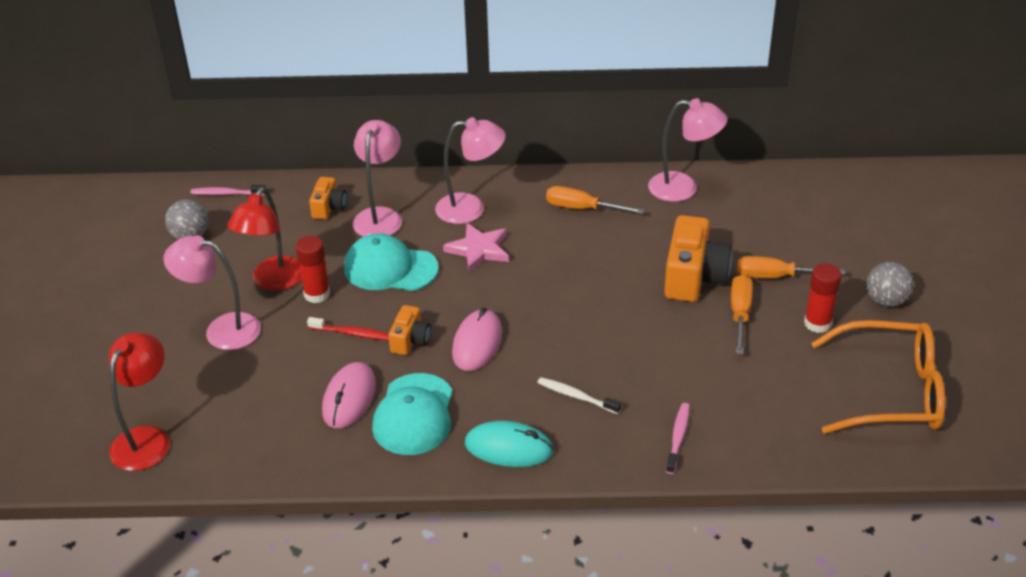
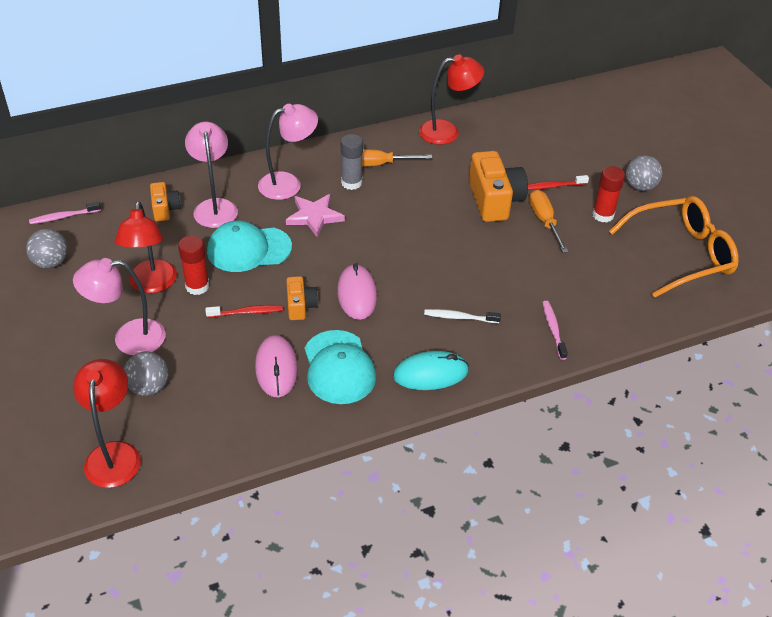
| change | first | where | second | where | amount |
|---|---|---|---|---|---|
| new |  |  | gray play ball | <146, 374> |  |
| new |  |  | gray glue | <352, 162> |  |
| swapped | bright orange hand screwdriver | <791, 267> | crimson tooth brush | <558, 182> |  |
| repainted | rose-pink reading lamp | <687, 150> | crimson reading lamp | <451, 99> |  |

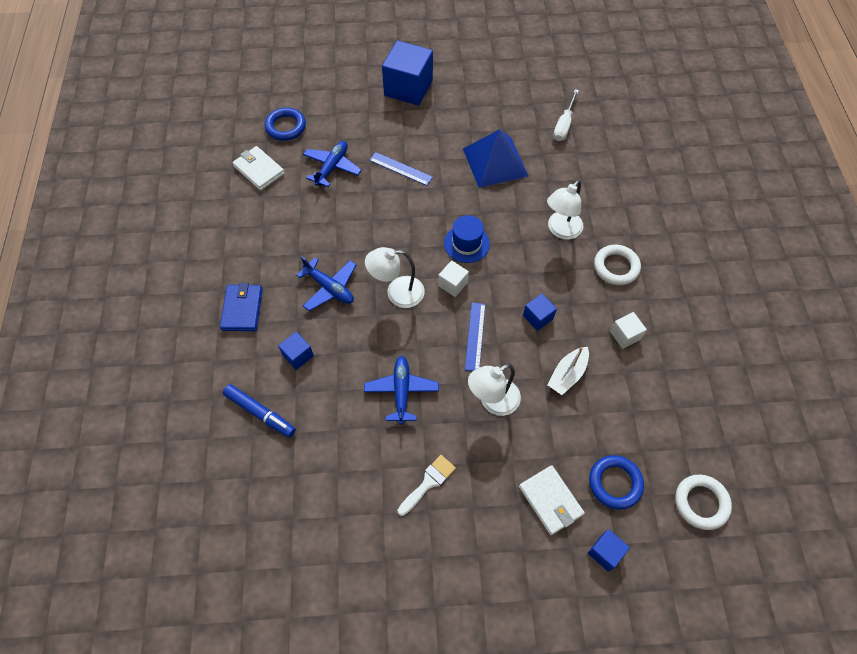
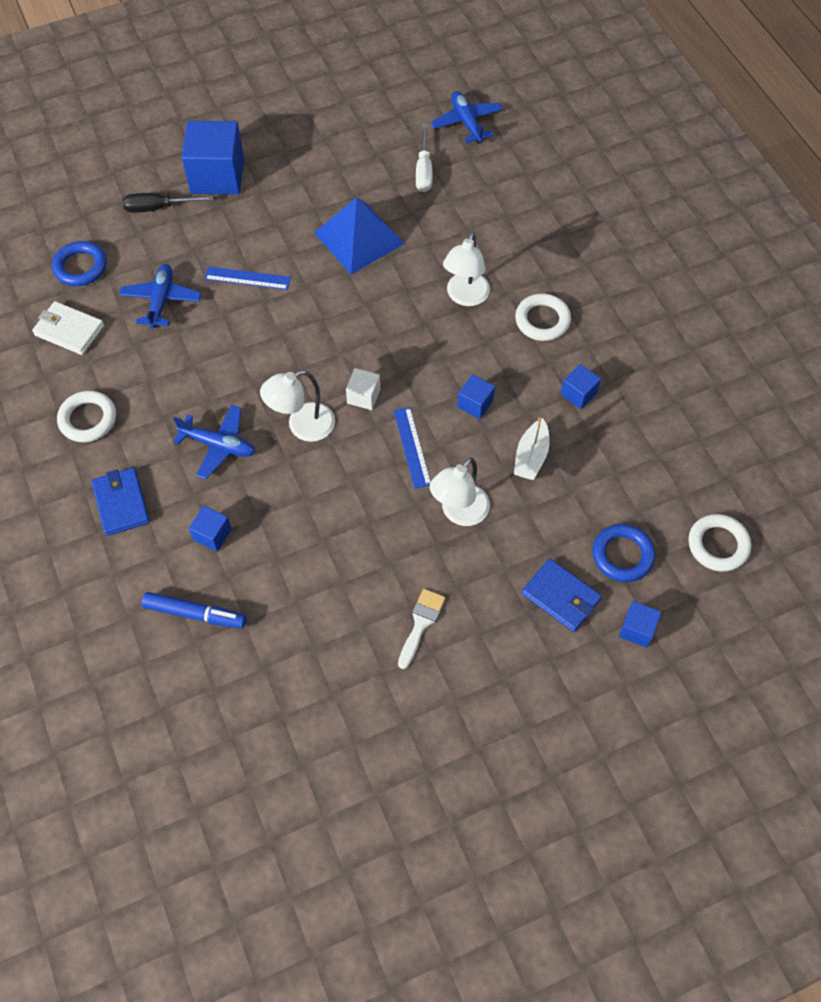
| change | first | where | second | where | amount |
|---|---|---|---|---|---|
| gone | cobalt top hat | <467, 239> |  |  |  |
| new |  |  | white ring | <86, 416> |  |
| new |  |  | jet-black hand screwdriver | <168, 203> |  |
| shifted | cobalt plane | <401, 390> |  | <466, 117> |  |
| repainted | white wallet | <552, 500> | cobalt wallet | <562, 595> |  |
| repainted | white solid cube | <628, 330> | cobalt solid cube | <581, 386> |  |

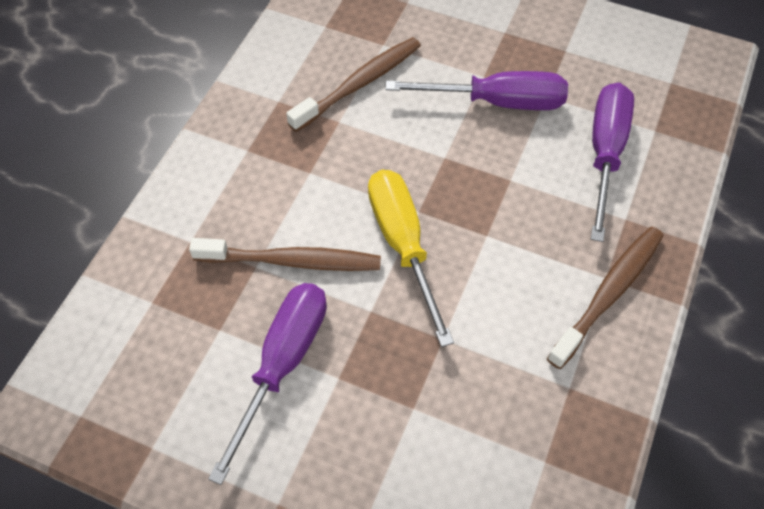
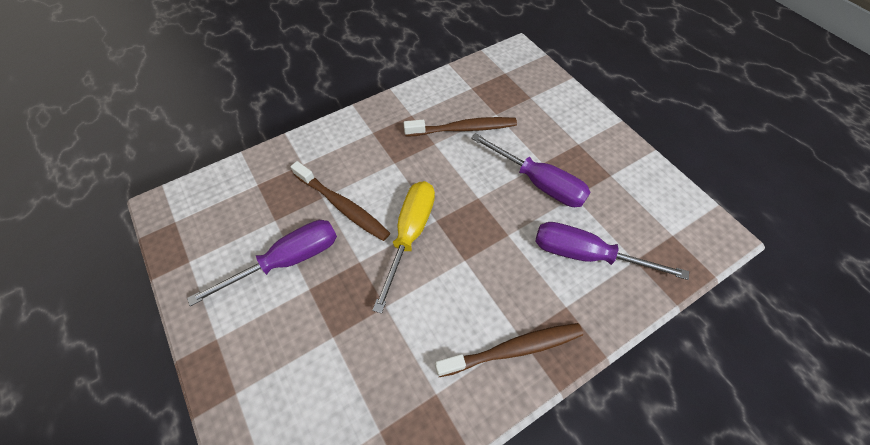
| change | first | where | second | where | amount |
|---|---|---|---|---|---|
| rotated | violet hand screwdriver | <612, 162> |  | <612, 251> | 120 degrees counterclockwise |

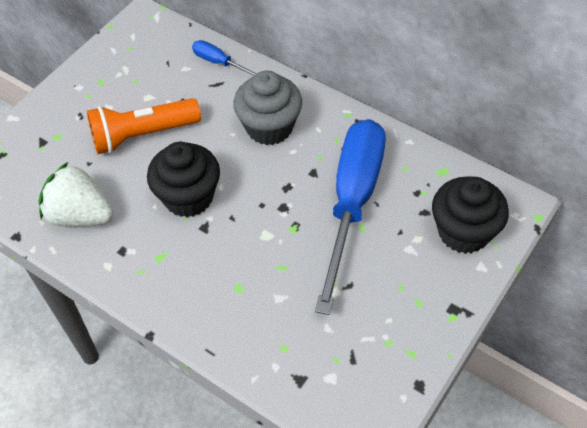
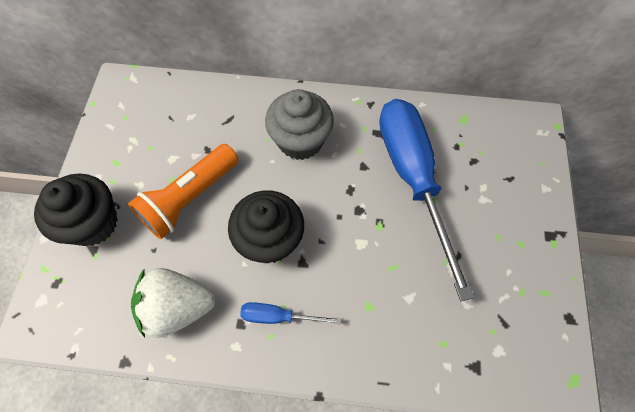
| change | first | where | second | where | amount |
|---|---|---|---|---|---|
| shifted | cobalt hand screwdriver | <224, 58> |  | <290, 313> |  |
| shifted | jet-black muffin | <470, 215> |  | <76, 210> |  |

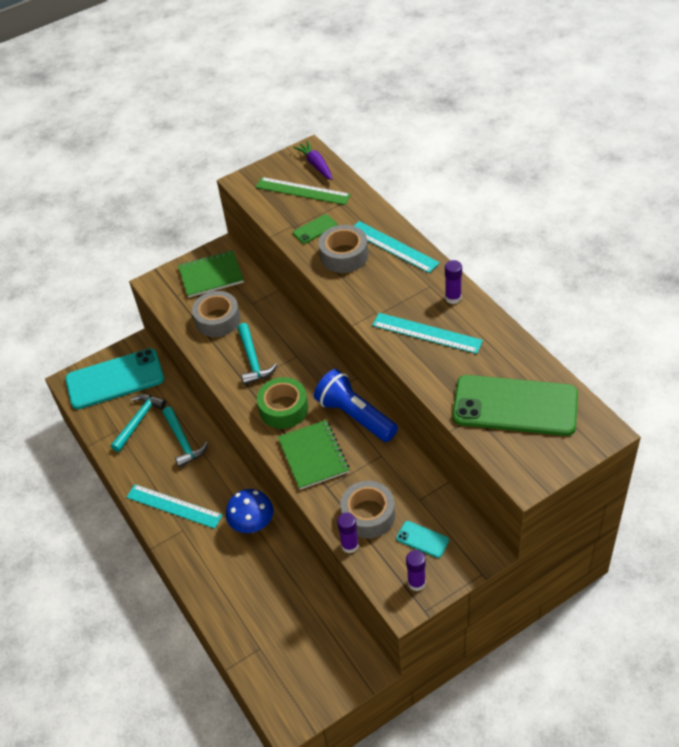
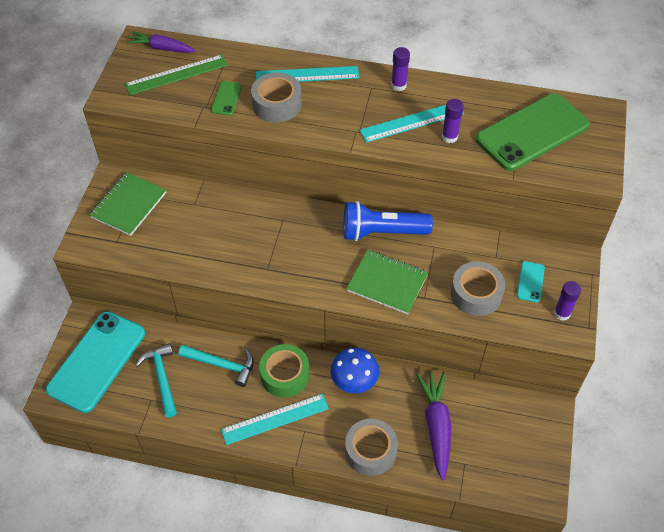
| change | first | where | second | where | amount |
|---|---|---|---|---|---|
| gone | turquoise carpenter's hammer | <257, 354> |  |  |  |
| new |  |  | violet root vegetable | <433, 426> |  |
| shifted | gray sticky tape | <216, 314> |  | <371, 447> |  |
| shifted | green sticky tape | <282, 403> |  | <284, 371> |  |
| shifted | violet glue | <348, 532> |  | <453, 121> |  |
| rotated | turquoise mobile phone | <422, 539> |  | <531, 282> | 60 degrees counterclockwise |

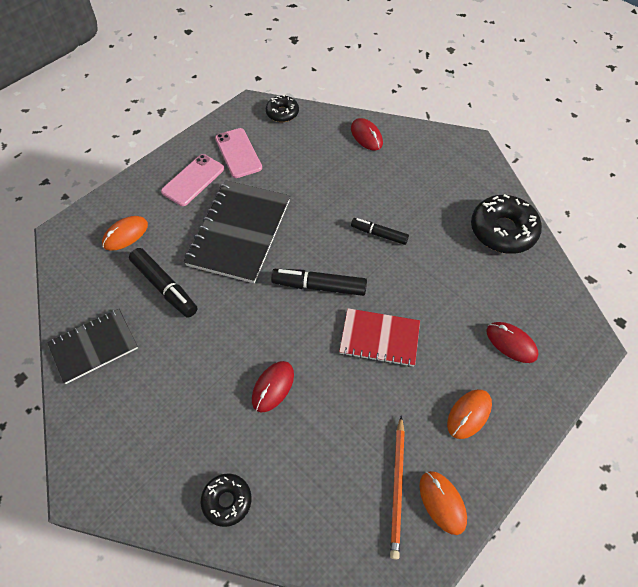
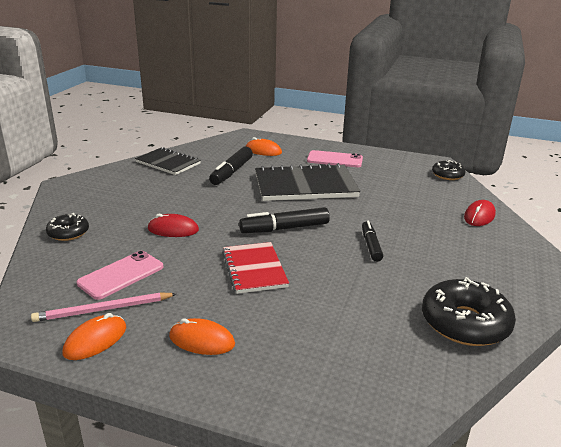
| change | first | where | second | where | amount |
|---|---|---|---|---|---|
| gone | crimson computer mouse | <512, 342> |  |  |  |
| shifted | rose-pink mobile phone | <238, 153> |  | <119, 275> |  |
| repainted | bright orange pencil | <397, 487> | rose-pink pencil | <103, 307> |  |
| rotated | jet-black marker pen | <319, 282> |  | <284, 220> | 90 degrees counterclockwise |

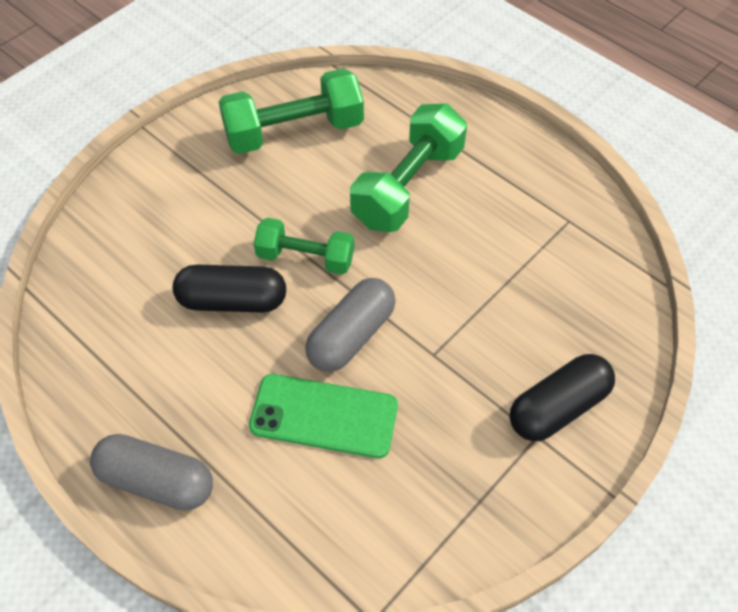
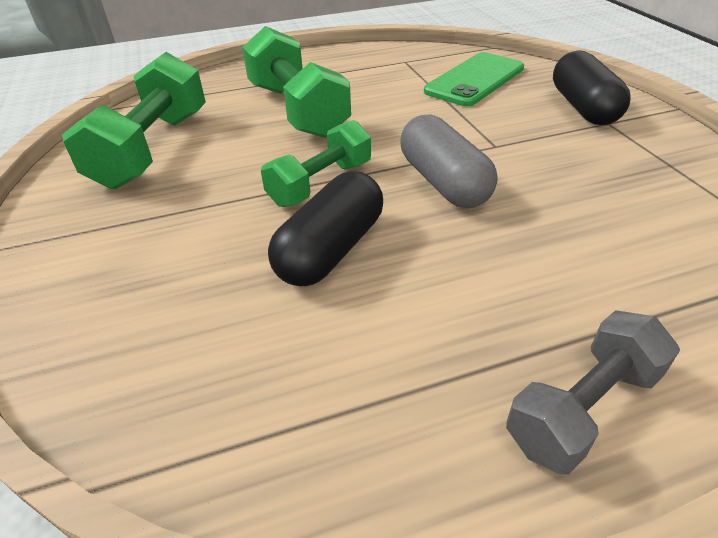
| change | first | where | second | where | amount |
|---|---|---|---|---|---|
| shifted | green mobile phone | <323, 416> |  | <474, 79> |  |
| swapped | gray pill | <151, 472> | gray free weight | <593, 392> |  |

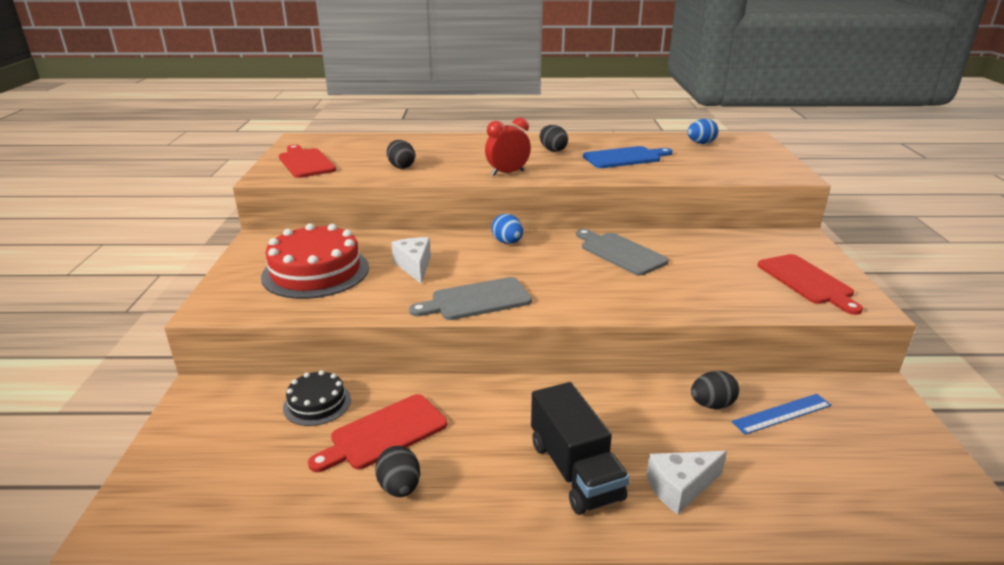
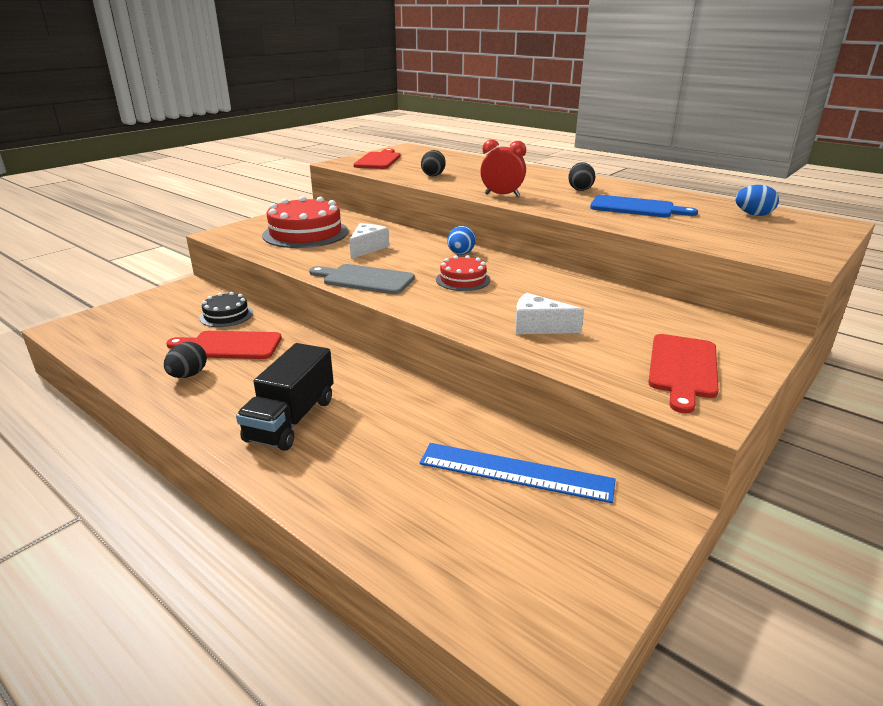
| change | first | where | second | where | amount |
|---|---|---|---|---|---|
| gone | gray chopping board | <622, 252> |  |  |  |
| gone | jet-black toy egg | <715, 390> |  |  |  |
| new |  |  | crimson cake | <463, 273> |  |
| shifted | white cheese wedge | <686, 483> |  | <549, 313> |  |
| scaled | cobalt straightedge | <781, 414> |  | <517, 473> | x1.54 |

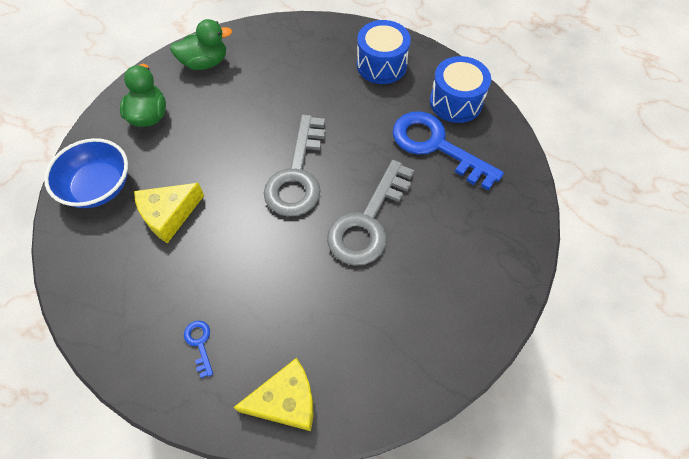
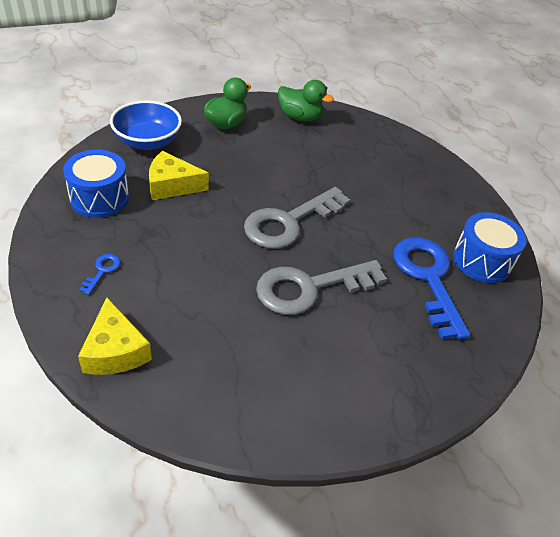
| change | first | where | second | where | amount |
|---|---|---|---|---|---|
| shifted | cobalt snare drum | <384, 52> |  | <96, 184> |  |
| rotated | bright yellow cheese wedge | <273, 394> |  | <115, 336> | 45 degrees clockwise |

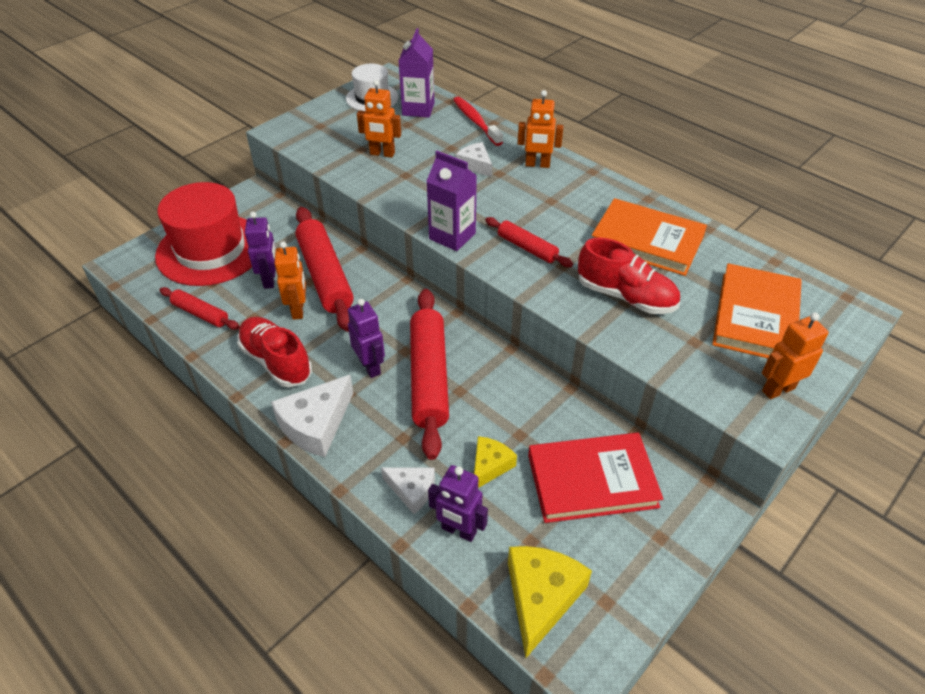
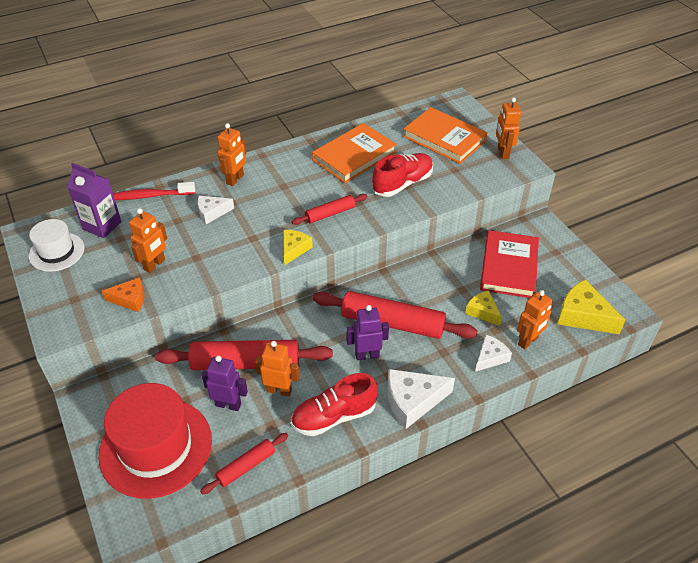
| change | first | where | second | where | amount |
|---|---|---|---|---|---|
| new |  |  | bright orange cheese wedge | <123, 294> |  |
| swapped | violet juice carton | <451, 201> | bright yellow cheese wedge | <298, 247> |  |
| repainted | violet robot figure | <458, 503> | bright orange robot figure | <535, 319> |  |
| rotated | white cheese wedge | <312, 416> |  | <421, 399> | 105 degrees clockwise |

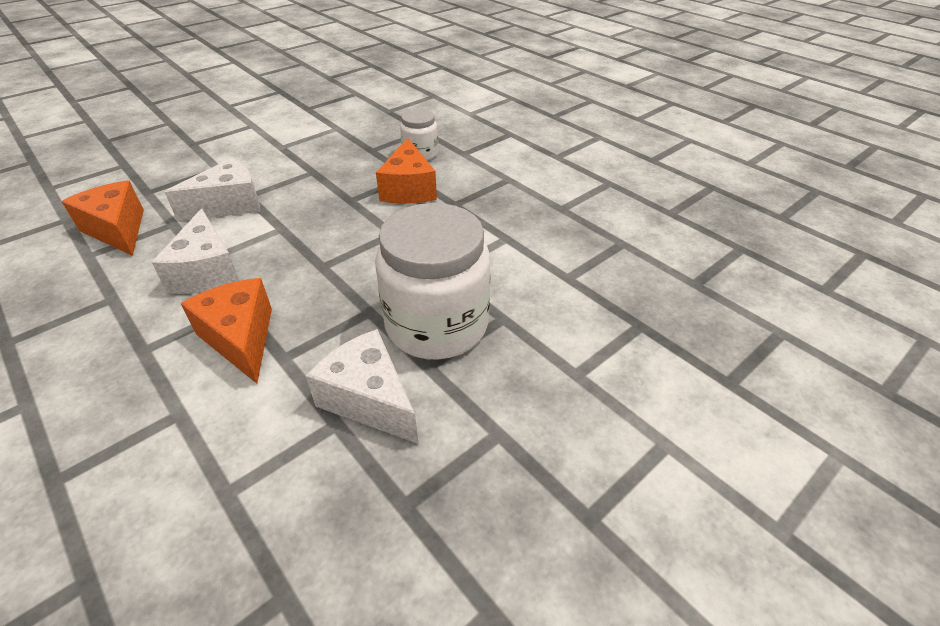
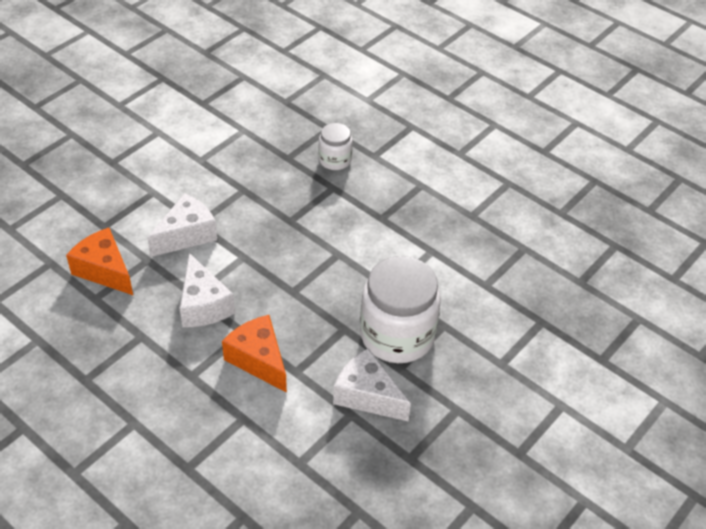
| change | first | where | second | where | amount |
|---|---|---|---|---|---|
| gone | bright orange cheese wedge | <406, 171> |  |  |  |

